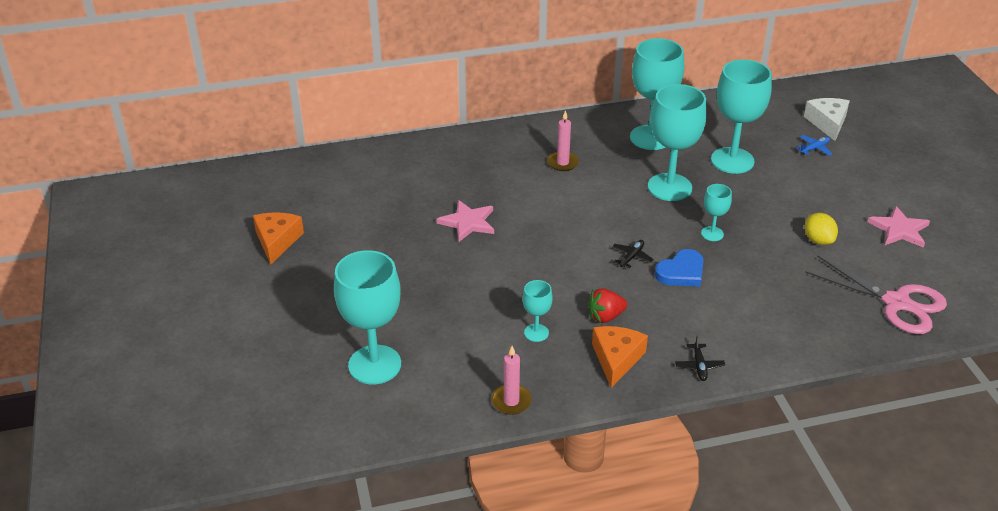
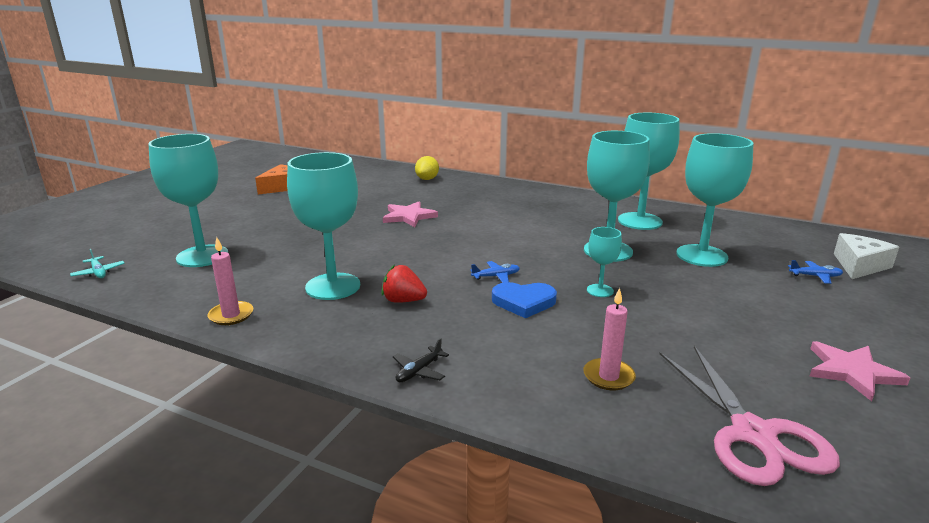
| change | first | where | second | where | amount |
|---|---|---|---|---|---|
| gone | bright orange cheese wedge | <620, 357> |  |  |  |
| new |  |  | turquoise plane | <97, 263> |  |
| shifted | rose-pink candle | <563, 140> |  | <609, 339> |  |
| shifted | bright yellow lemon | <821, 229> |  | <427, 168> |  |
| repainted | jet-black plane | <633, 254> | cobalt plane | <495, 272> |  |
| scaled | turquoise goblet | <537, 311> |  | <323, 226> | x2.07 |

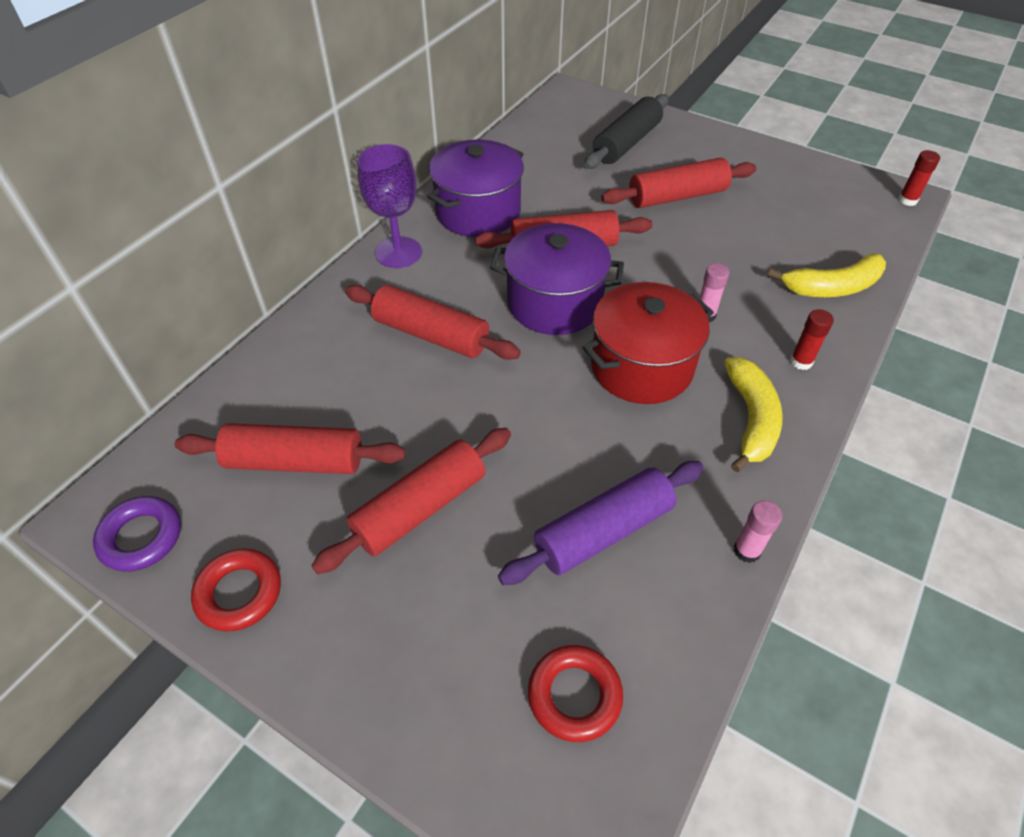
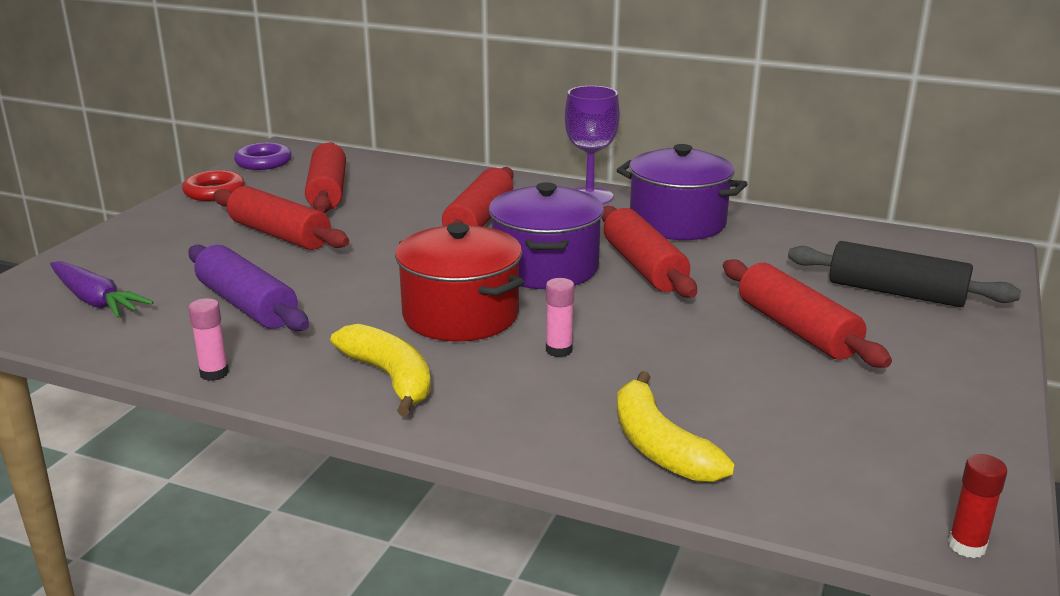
| change | first | where | second | where | amount |
|---|---|---|---|---|---|
| gone | crimson glue | <812, 339> |  |  |  |
| swapped | crimson ring | <575, 693> | violet root vegetable | <102, 289> |  |
| rotated | bright yellow toy banana | <753, 414> |  | <380, 370> | 120 degrees counterclockwise |

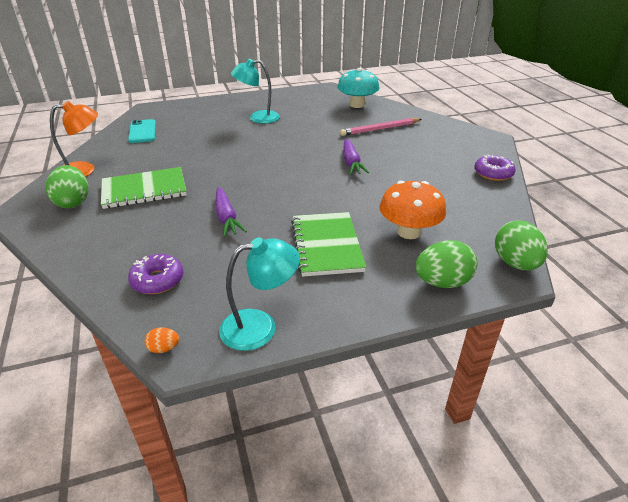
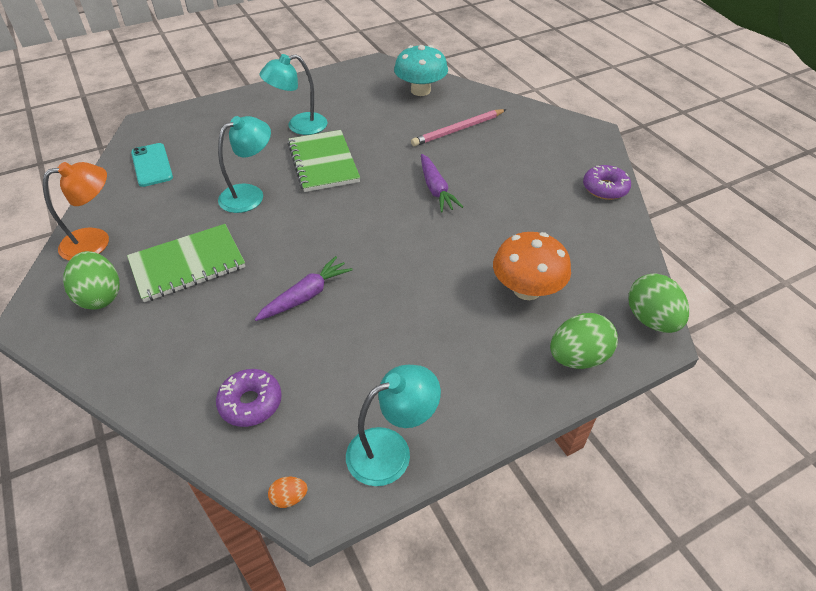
| change | first | where | second | where | amount |
|---|---|---|---|---|---|
| new |  |  | turquoise reading lamp | <244, 164> |  |
| shifted | green notepad | <328, 244> |  | <324, 161> |  |
| rotated | violet root vegetable | <231, 212> |  | <304, 288> | 105 degrees counterclockwise |

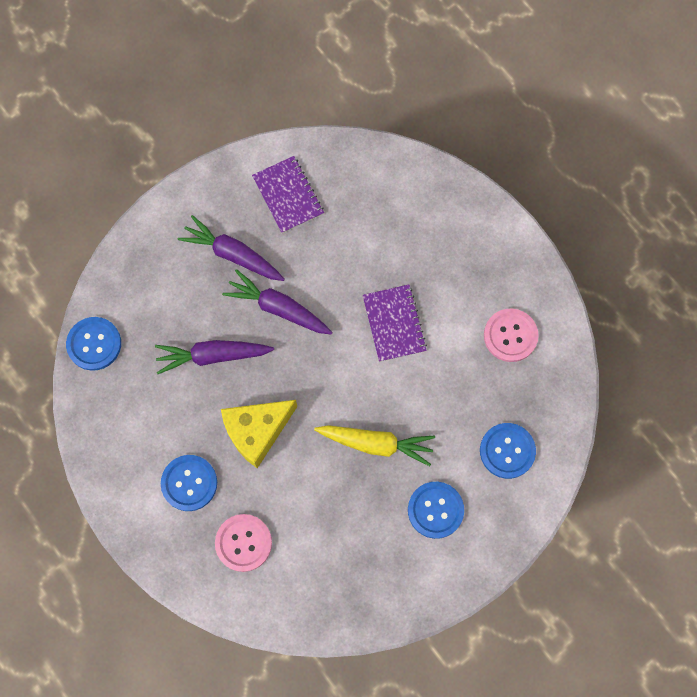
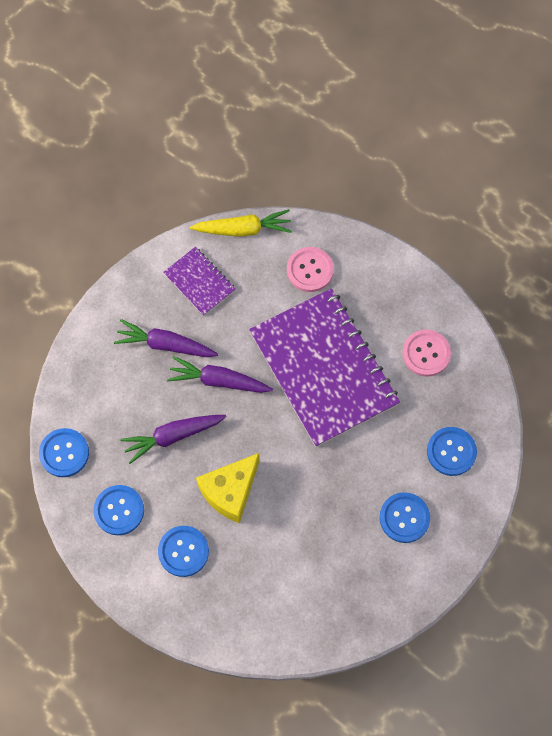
| change | first | where | second | where | amount |
|---|---|---|---|---|---|
| new |  |  | cobalt button | <118, 510> |  |
| shifted | rose-pink button | <243, 543> |  | <310, 269> |  |
| shifted | bright yellow root vegetable | <374, 445> |  | <241, 223> |  |
| scaled | violet notepad | <395, 323> |  | <324, 367> | x2.18 |

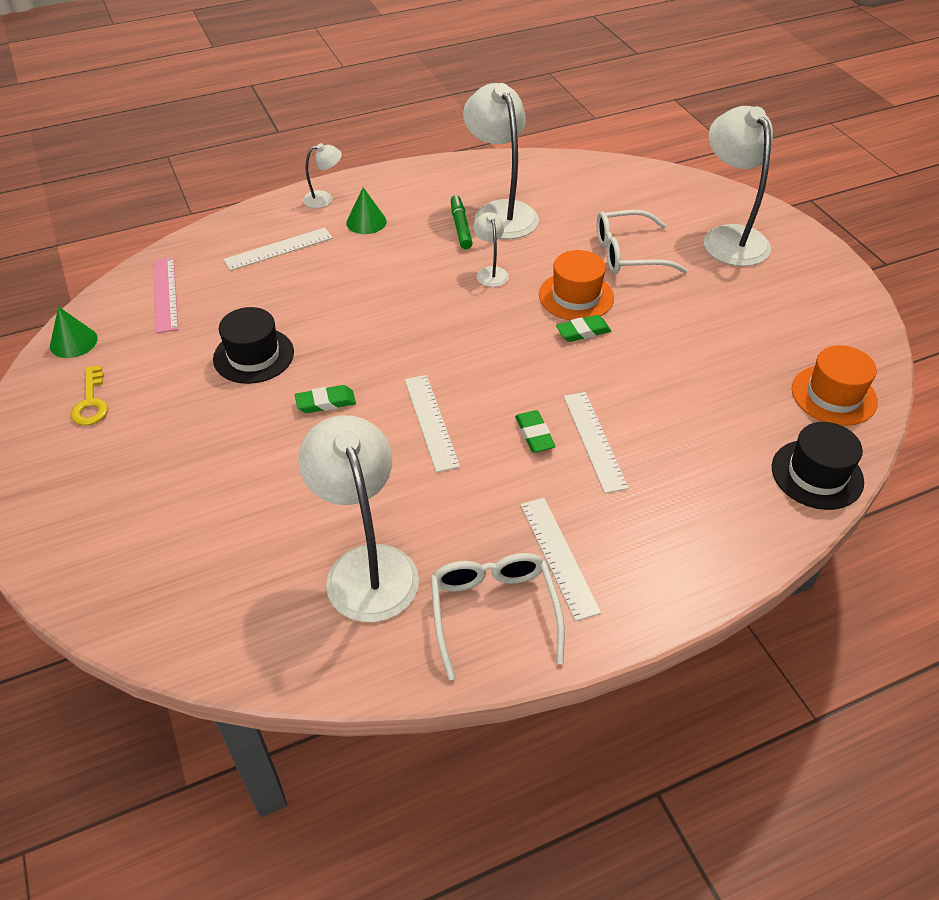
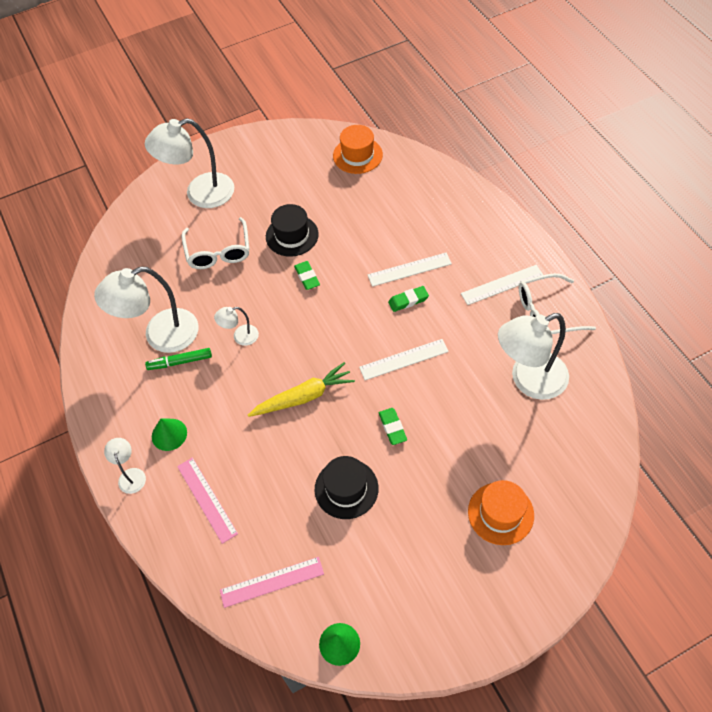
| change | first | where | second | where | amount |
|---|---|---|---|---|---|
| gone | bright yellow latchkey | <89, 396> |  |  |  |
| new |  |  | bright yellow root vegetable | <301, 389> |  |
| shifted | bright orange top hat | <576, 285> |  | <501, 512> |  |
| shifted | jet-black top hat | <818, 466> |  | <292, 230> |  |
| repainted | white straightedge | <278, 249> | rose-pink straightedge | <207, 500> |  |

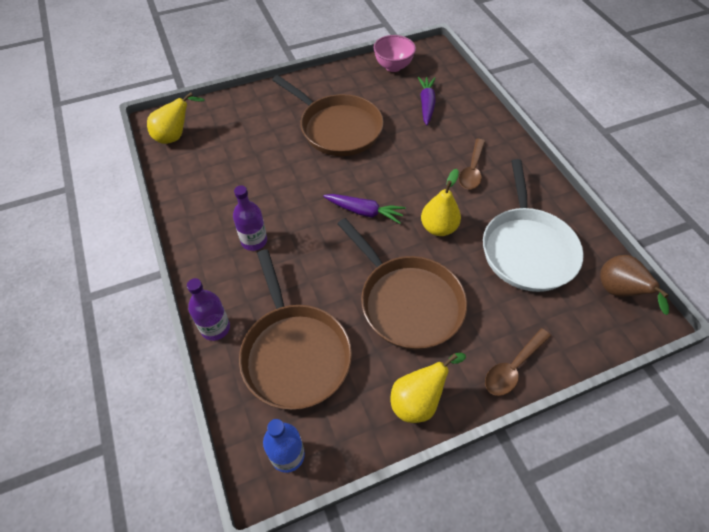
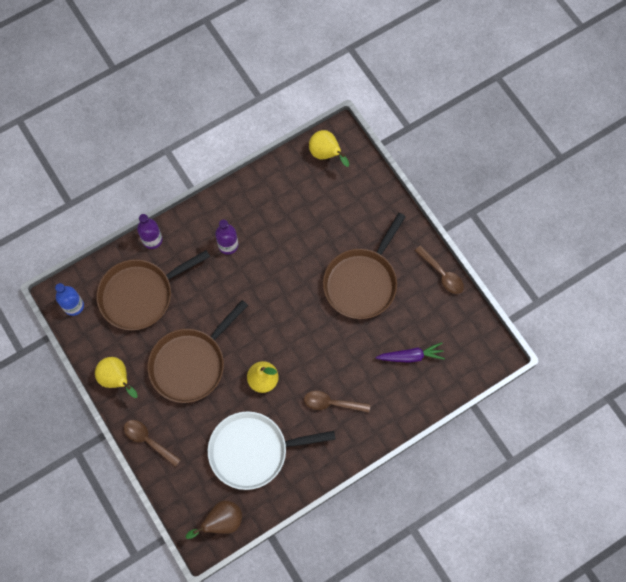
| change | first | where | second | where | amount |
|---|---|---|---|---|---|
| gone | violet root vegetable | <364, 209> |  |  |  |
| gone | rose-pink deep dish | <394, 53> |  |  |  |
| new |  |  | brown spoon | <439, 269> |  |

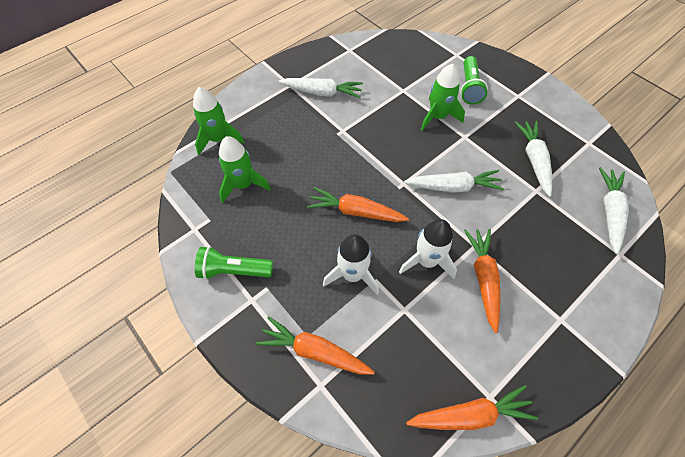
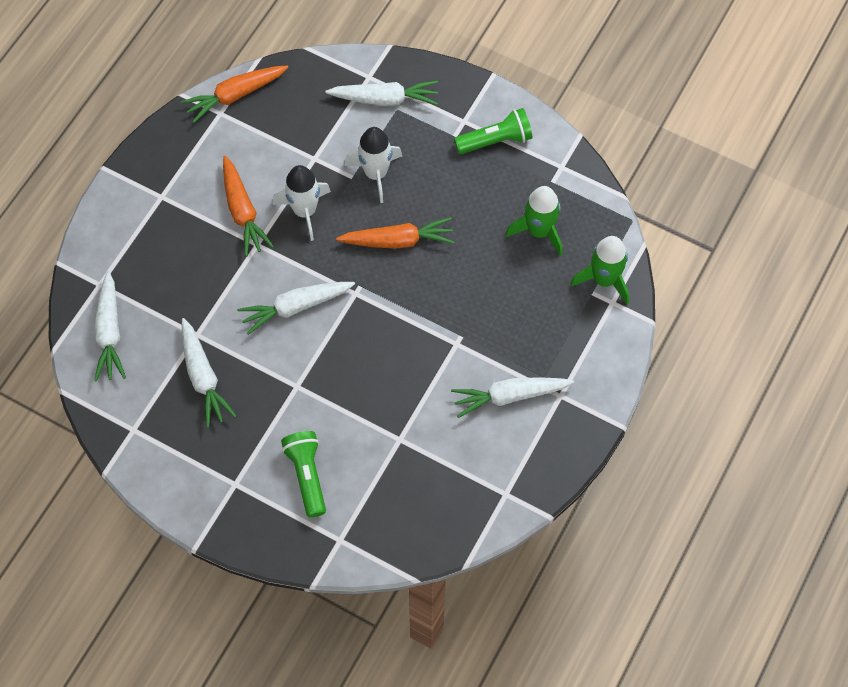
| change | first | where | second | where | amount |
|---|---|---|---|---|---|
| gone | green spaceship | <443, 97> |  |  |  |
| repainted | bright orange root vegetable | <315, 345> | white root vegetable | <382, 93> |  |

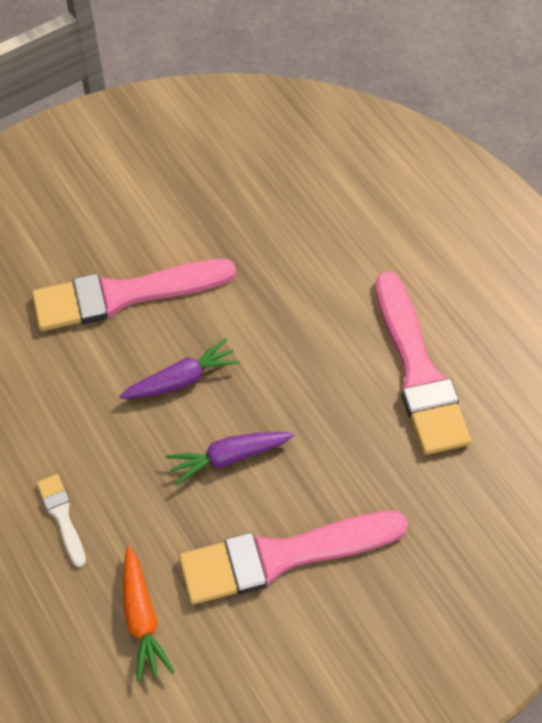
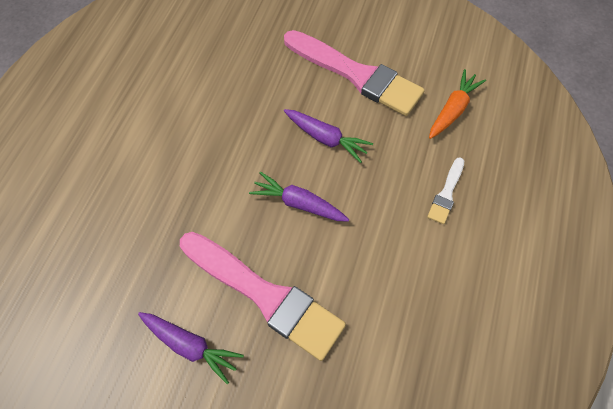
| change | first | where | second | where | amount |
|---|---|---|---|---|---|
| gone | rose-pink paintbrush | <423, 363> |  |  |  |
| new |  |  | violet root vegetable | <191, 348> |  |

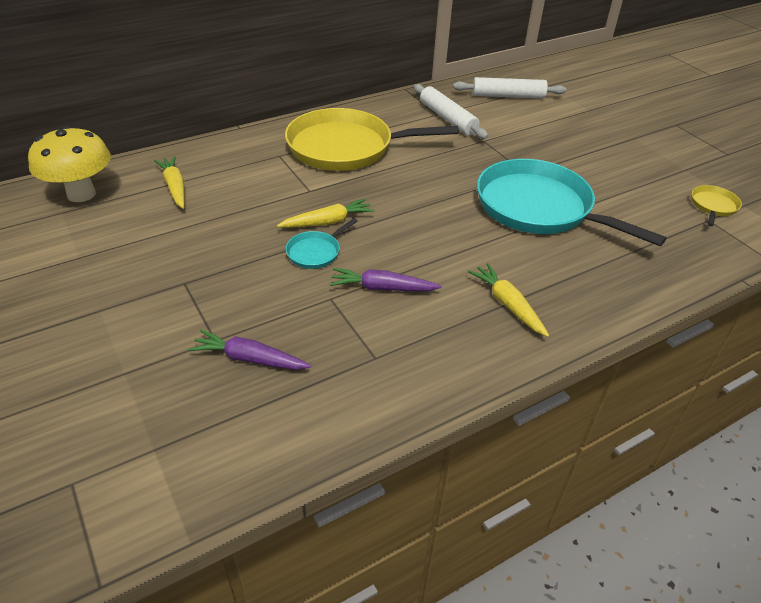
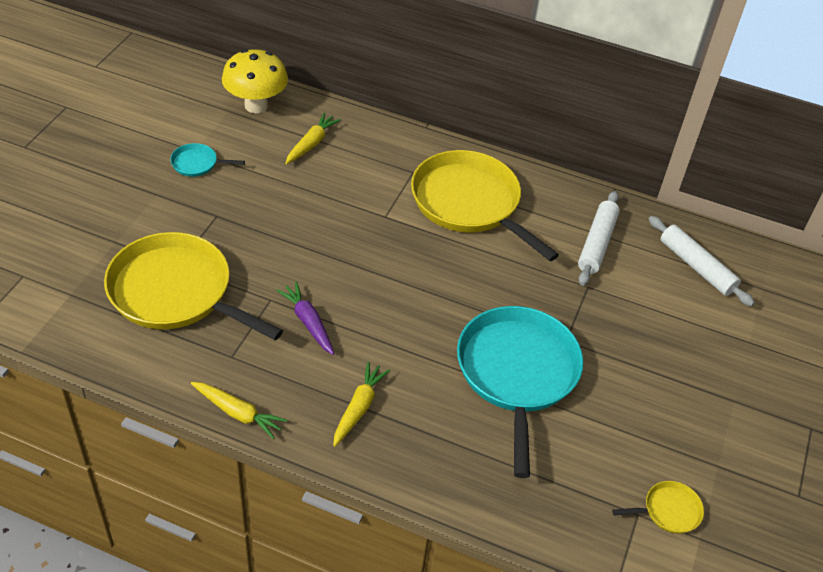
| change | first | where | second | where | amount |
|---|---|---|---|---|---|
| shifted | bright yellow root vegetable | <325, 213> |  | <239, 410> |  |
| shifted | turquoise pan | <322, 243> |  | <207, 160> |  |
| swapped | violet root vegetable | <249, 350> | bright yellow pan | <193, 286> |  |

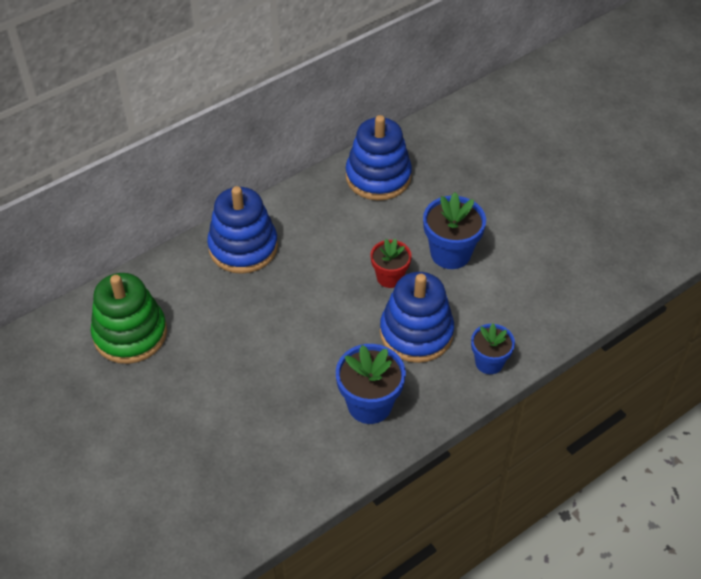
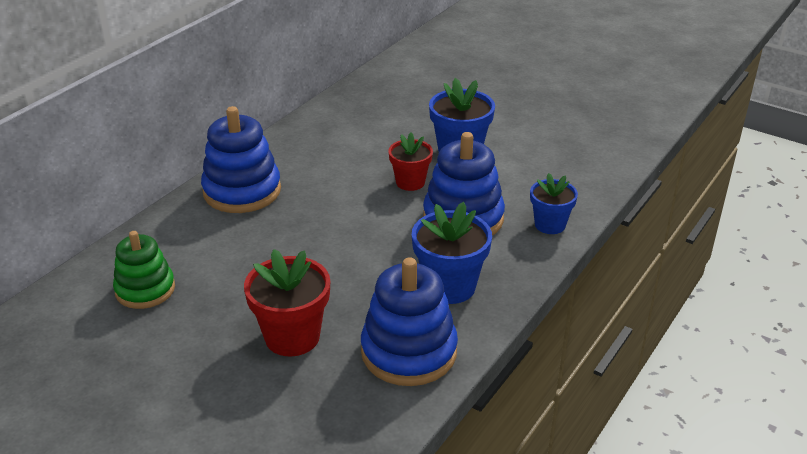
| change | first | where | second | where | amount |
|---|---|---|---|---|---|
| new |  |  | crimson plant pot | <287, 302> |  |
| shifted | cobalt stacking rings | <379, 158> |  | <409, 321> |  |
| scaled | green stacking rings | <128, 318> |  | <144, 270> | x0.66 |

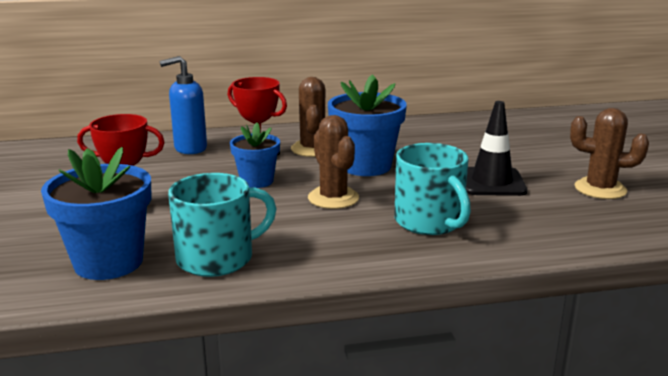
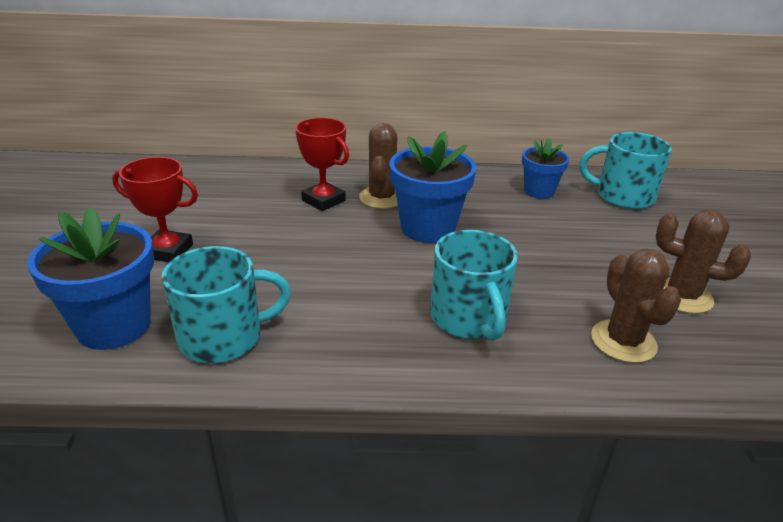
| change | first | where | second | where | amount |
|---|---|---|---|---|---|
| gone | cobalt pump bottle | <183, 105> |  |  |  |
| gone | jet-black traffic cone | <497, 148> |  |  |  |
| new |  |  | turquoise coffee mug | <625, 170> |  |
| shifted | cobalt plant pot | <255, 155> |  | <545, 168> |  |
| shifted | brown saguaro cactus | <333, 162> |  | <636, 306> |  |

